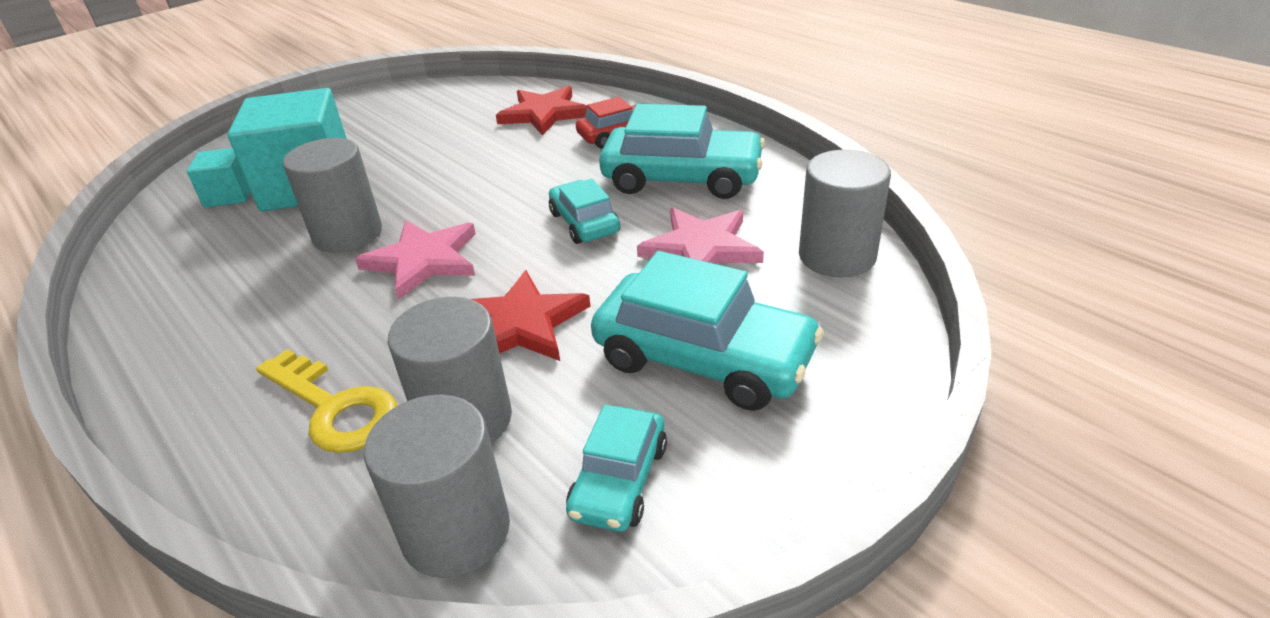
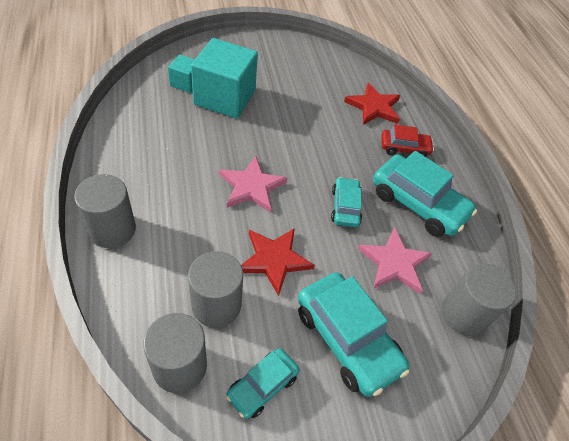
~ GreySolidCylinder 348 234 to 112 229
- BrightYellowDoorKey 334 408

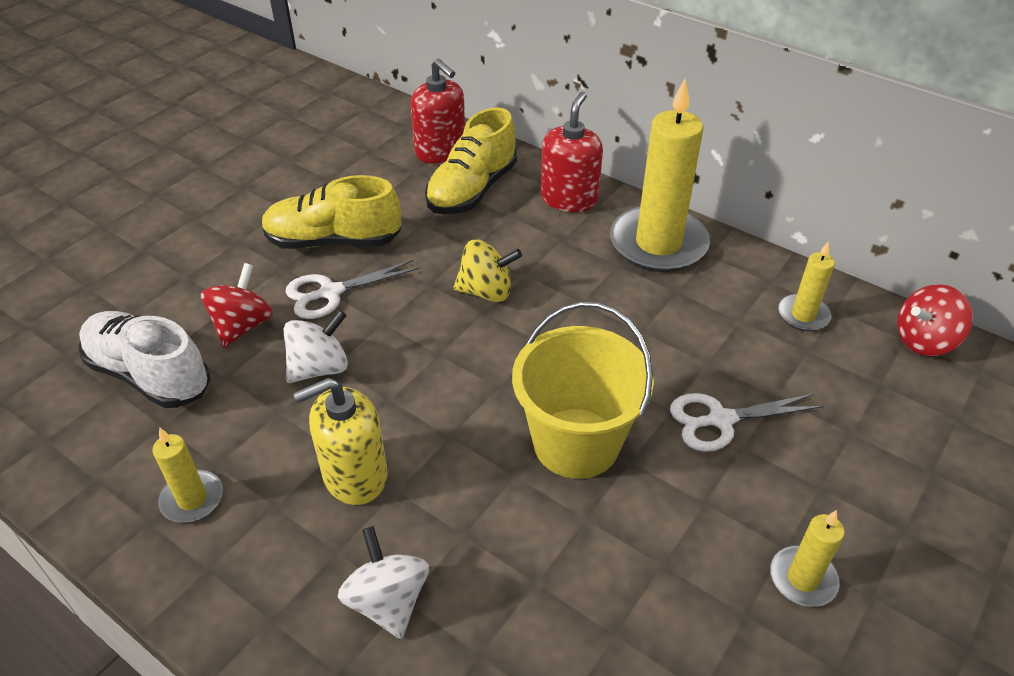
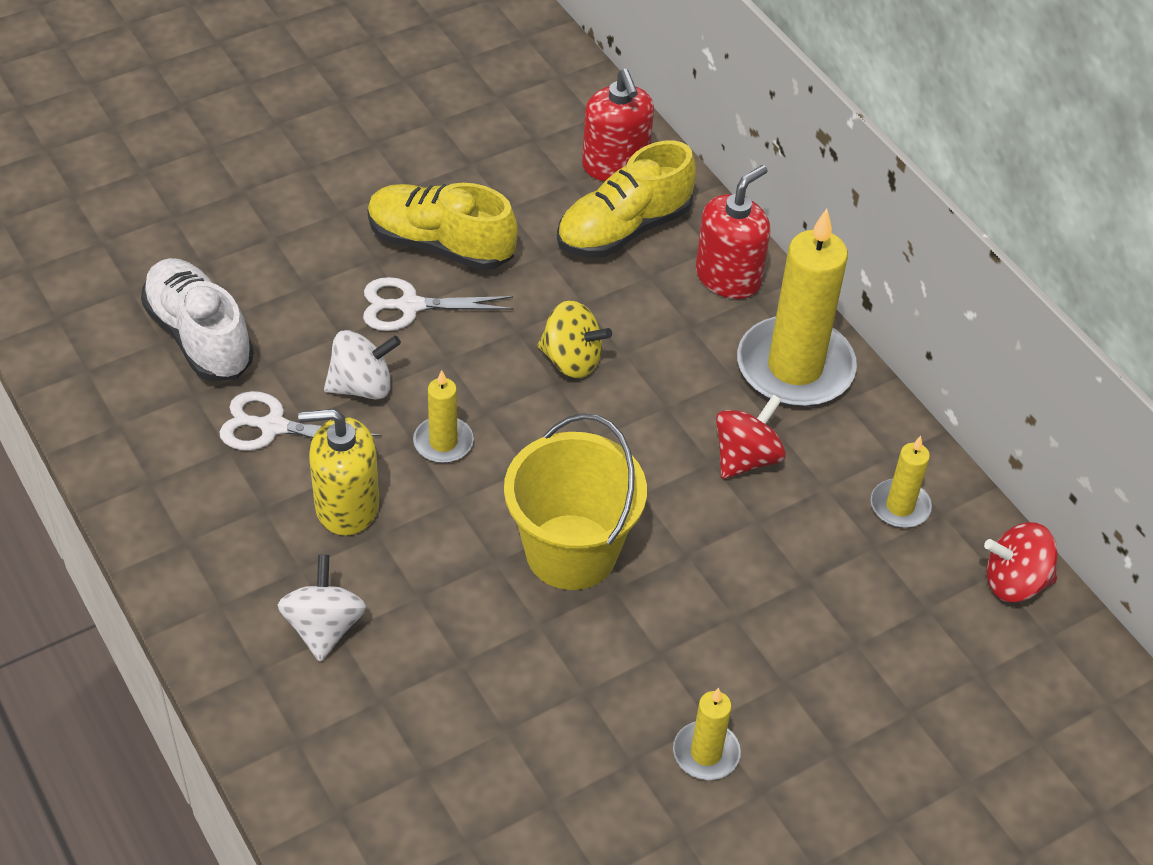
~ SnowWhiteShears 720 420 to 272 426
~ BrightYellowWaxCandle 192 499 to 443 442
~ CrimsonSpinningTop 242 326 to 746 458

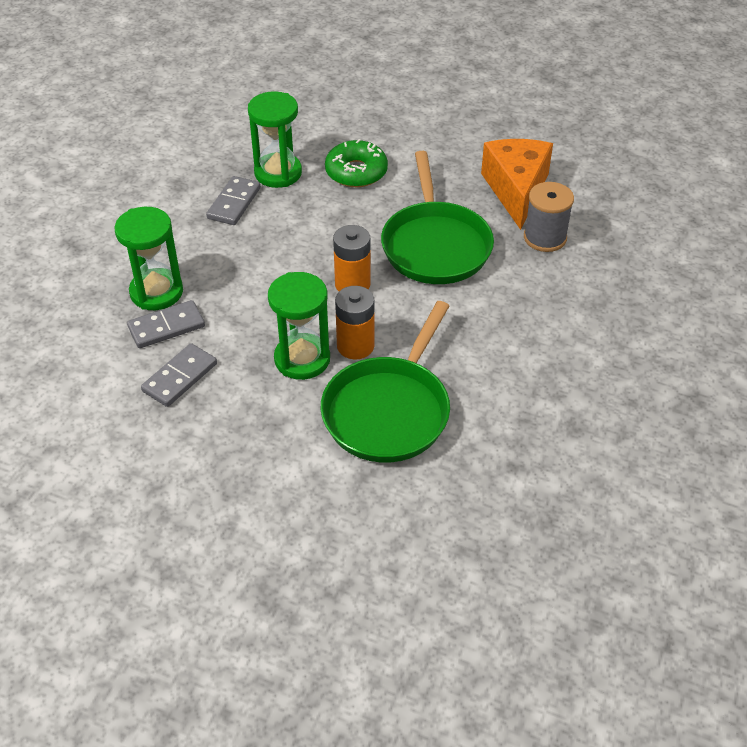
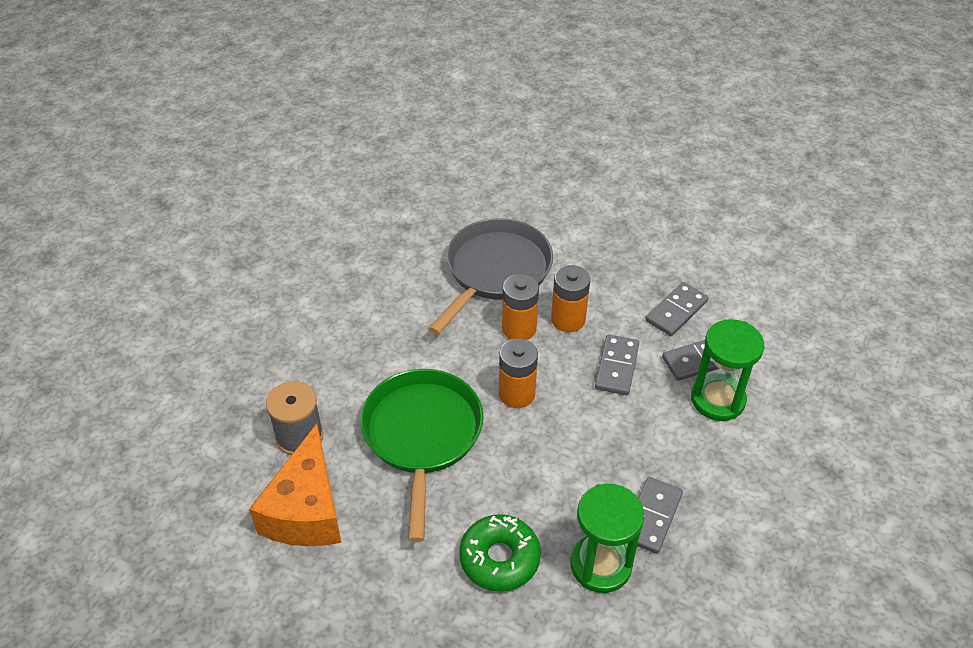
~ EmeraldFryingPan 389 410 to GreyFryingPan 495 271
~ EmeraldSandglass 302 359 to OrangePowerCell 568 319
+ GreyDomino 616 367

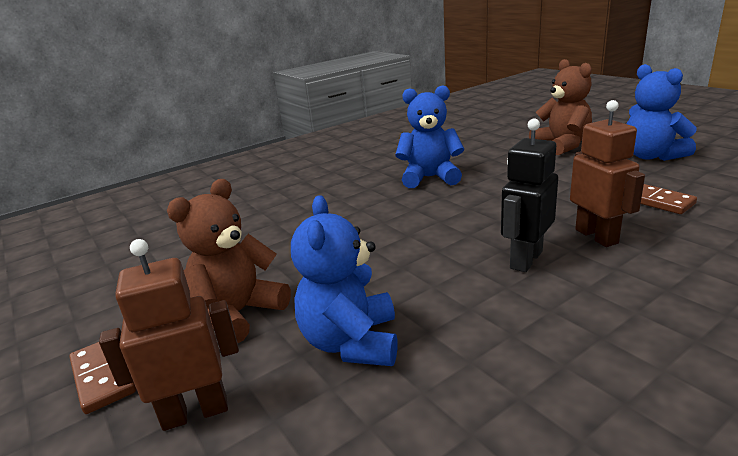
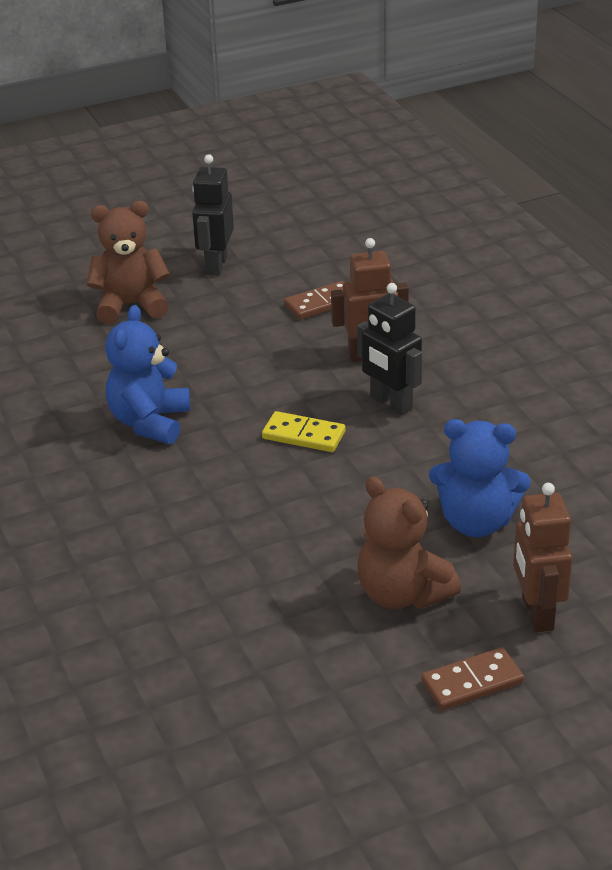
~ BlueTeddy 651 156 to EbonyToyRobot 216 265
+ BrightYellowDomino 303 435

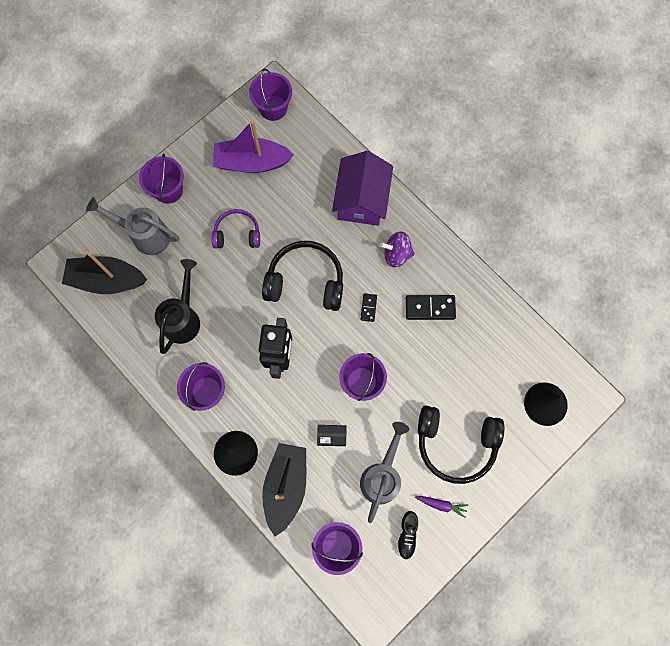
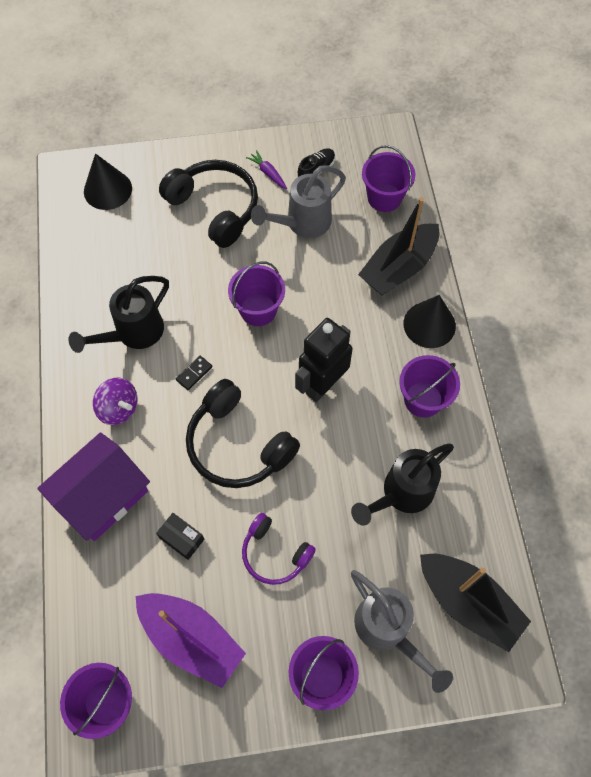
~ EbonyDomino 430 308 to EbonyWateringPot 133 333
~ EbonyBox 331 436 to 181 538

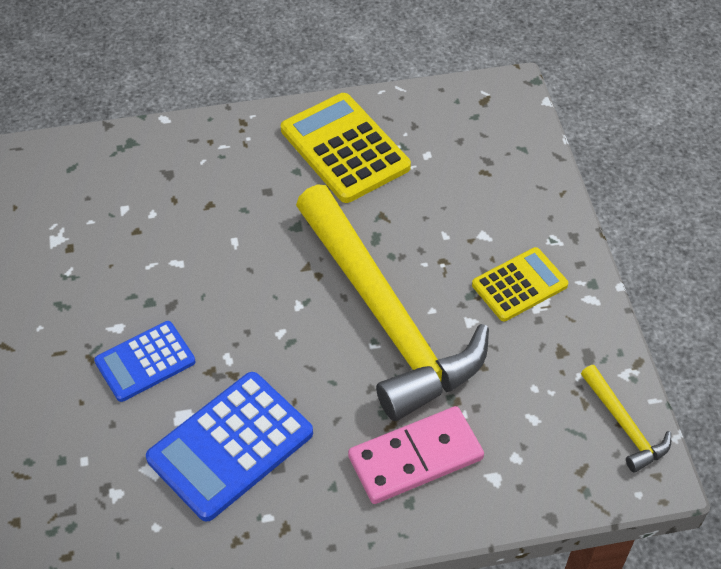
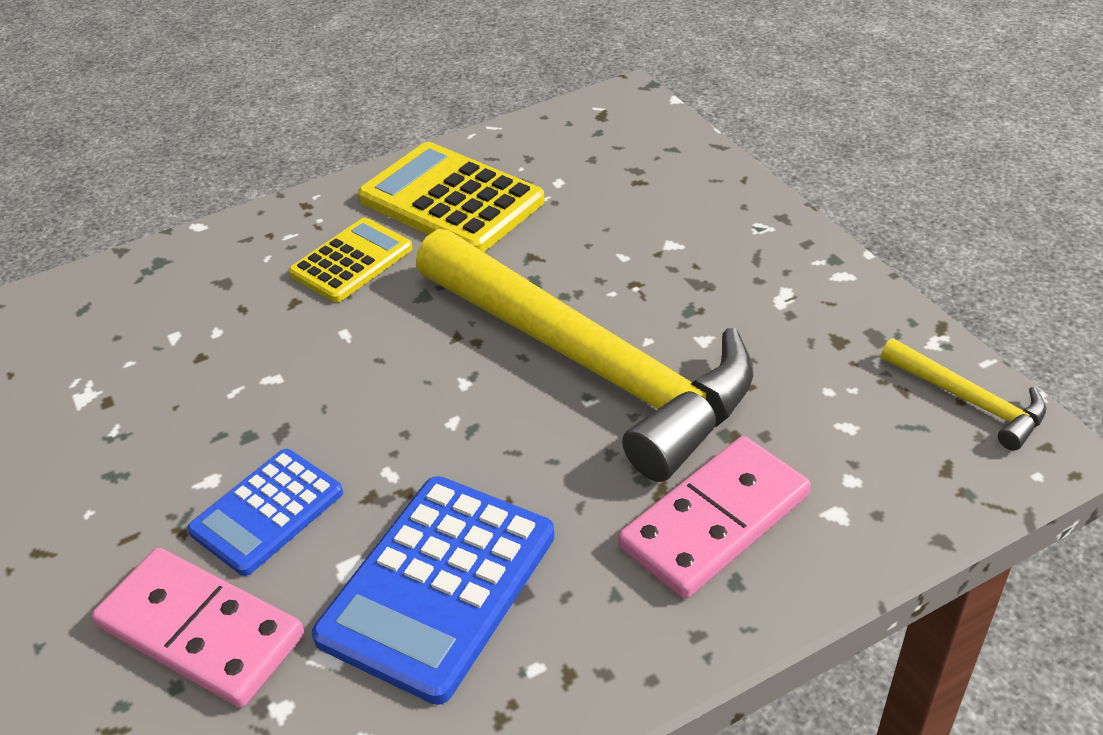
+ RosePinkDomino 201 630
~ BrightYellowPocketCalculator 519 285 to 352 261

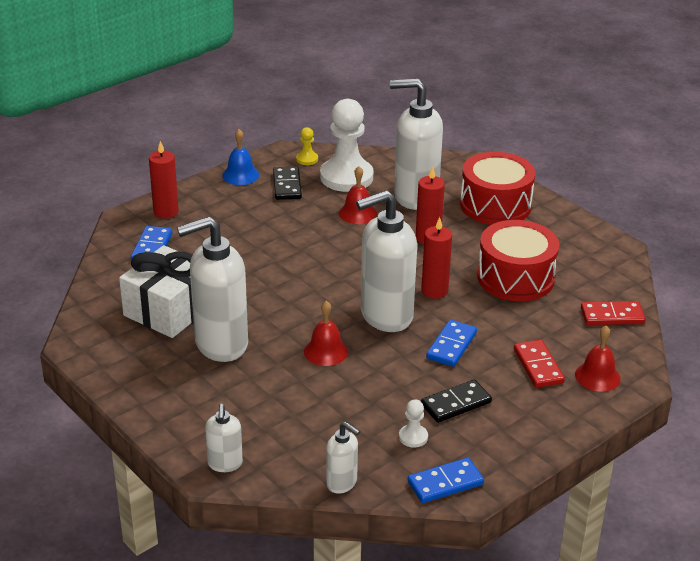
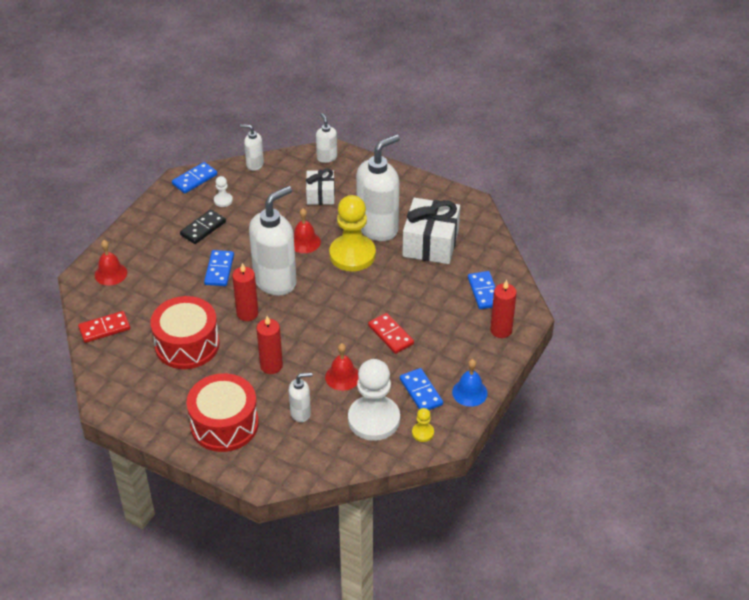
~ SnowWhiteSoapPump 415 196 = 300 413 x0.48
+ SnowWhiteWrappedGift 320 195
+ BrightYellowGamePawn 352 255
~ CrimsonDomino 538 366 to 391 335
~ EbonyDomino 287 185 to BlueDomino 421 392

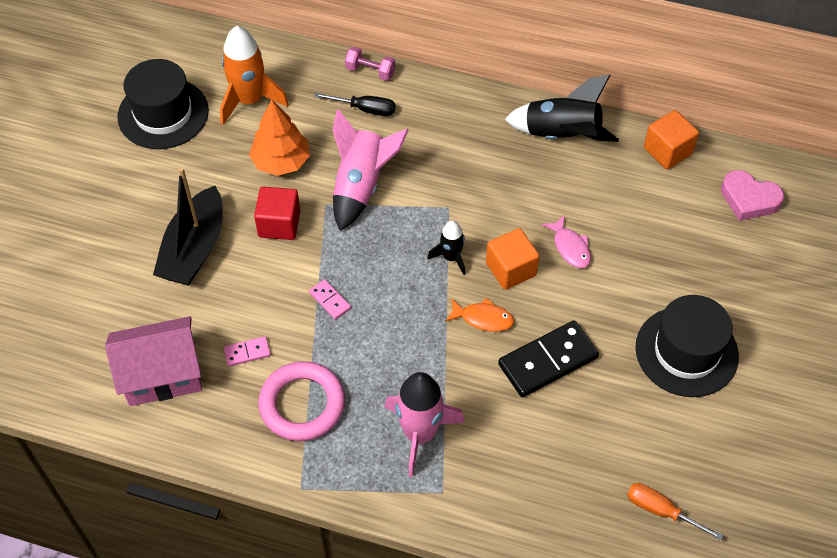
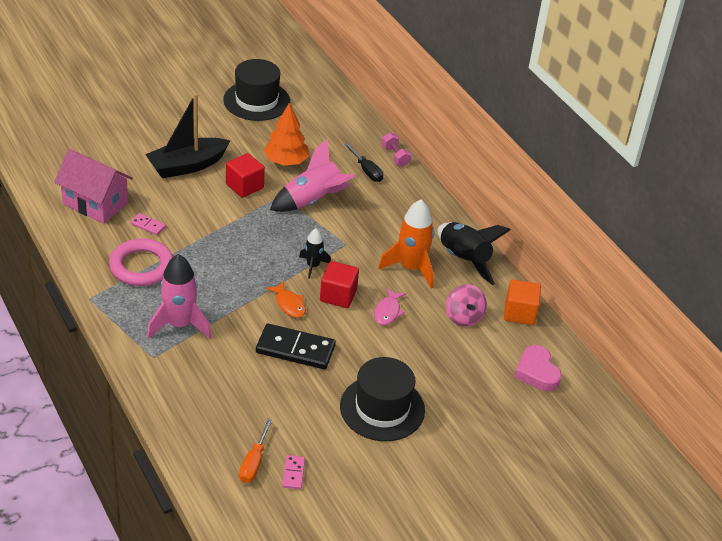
~ OrangeFlatScrewdriver 661 511 = 254 462 150 degrees counterclockwise
~ RosePinkDomino 330 300 to 293 473
~ OrangeBlock 511 269 to CrimsonBlock 338 295
~ OrangeSpaceship 249 100 to 411 268
+ RosePinkSpinningTop 463 317

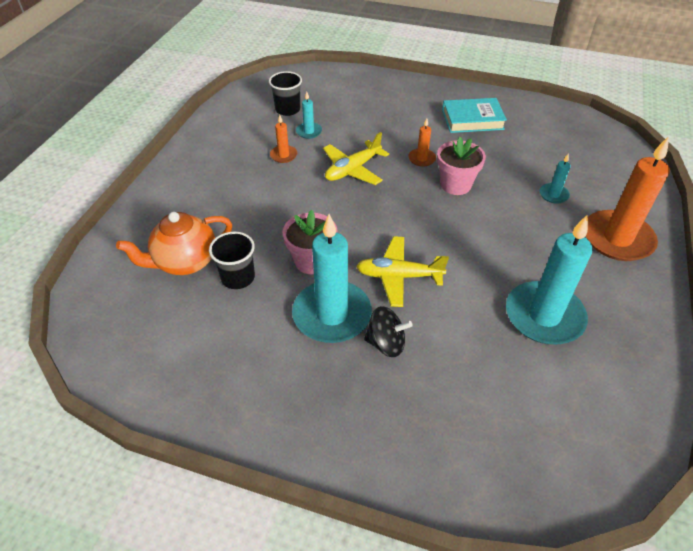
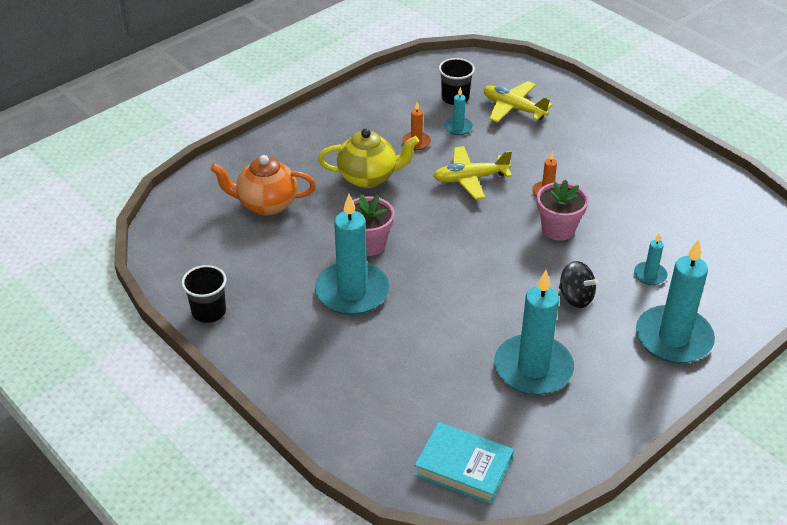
~ EbonyBeaker 238 277 to 209 312
+ BrightYellowChinaTeapot 368 177
~ AquaHardcover 472 119 to 463 467
~ BrightYellowAeroplane 398 276 to 513 108
~ EbonySpinningTop 386 343 to 575 297
~ OrangeWaxCandle 617 239 to AquaWaxCandle 673 338

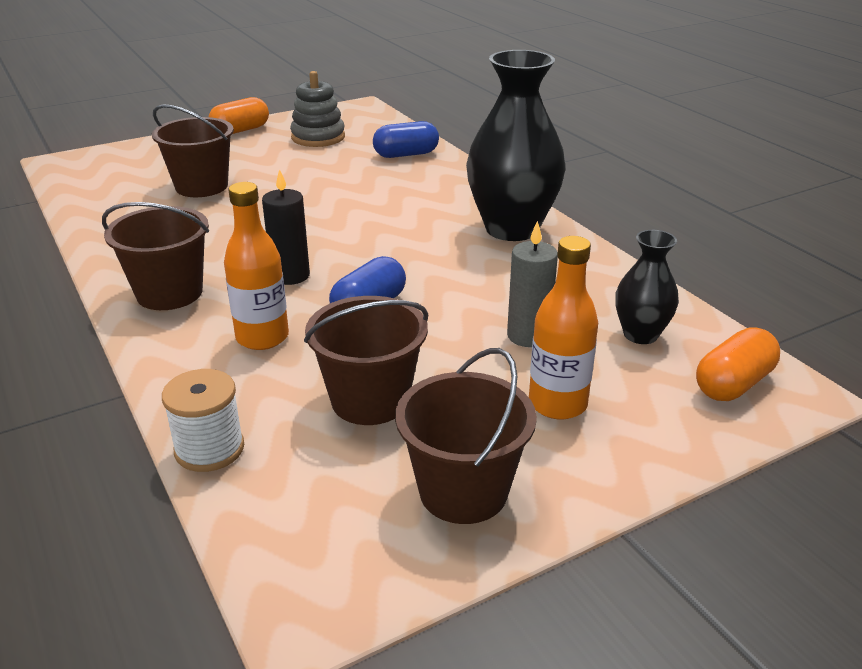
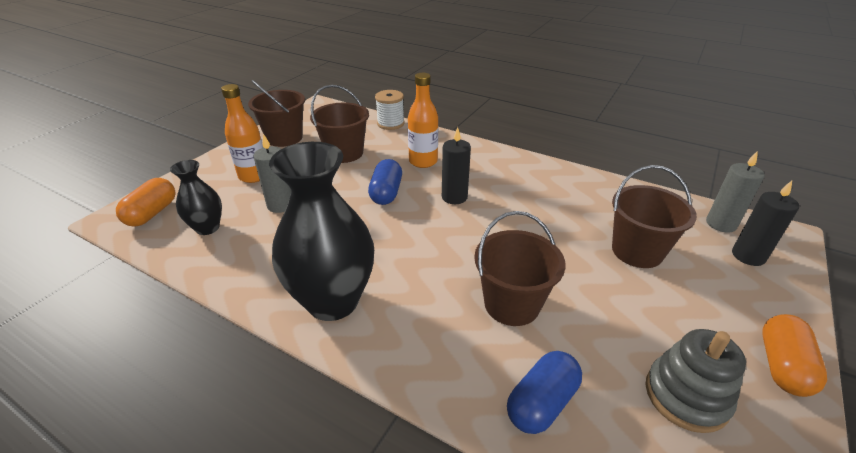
~ RussetSandBucket 169 293 to 512 304
+ GreyWaxCandle 721 224
+ EbonyWaxCandle 748 256

